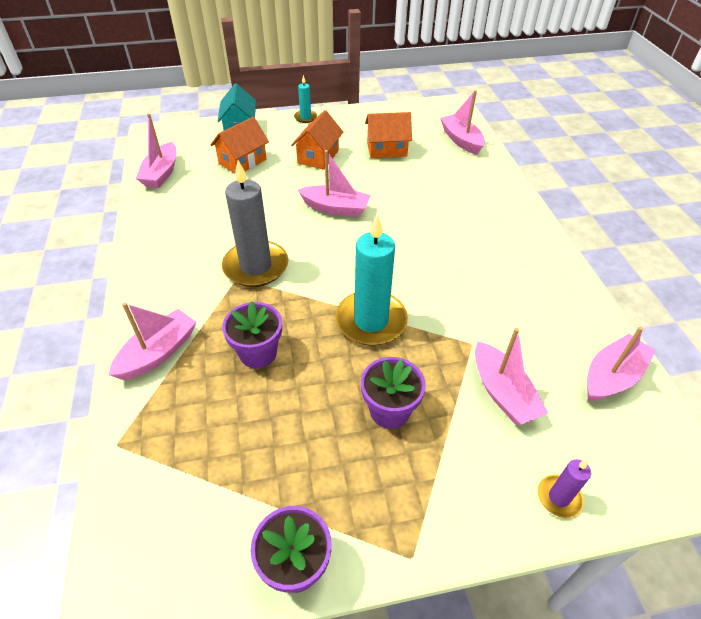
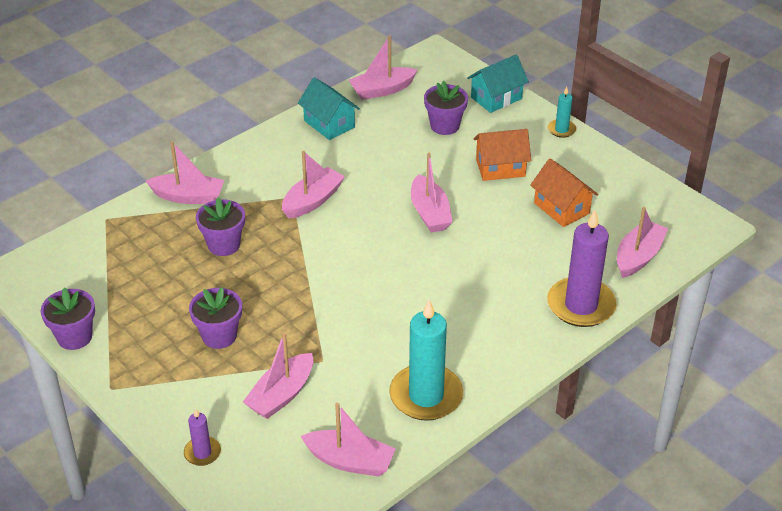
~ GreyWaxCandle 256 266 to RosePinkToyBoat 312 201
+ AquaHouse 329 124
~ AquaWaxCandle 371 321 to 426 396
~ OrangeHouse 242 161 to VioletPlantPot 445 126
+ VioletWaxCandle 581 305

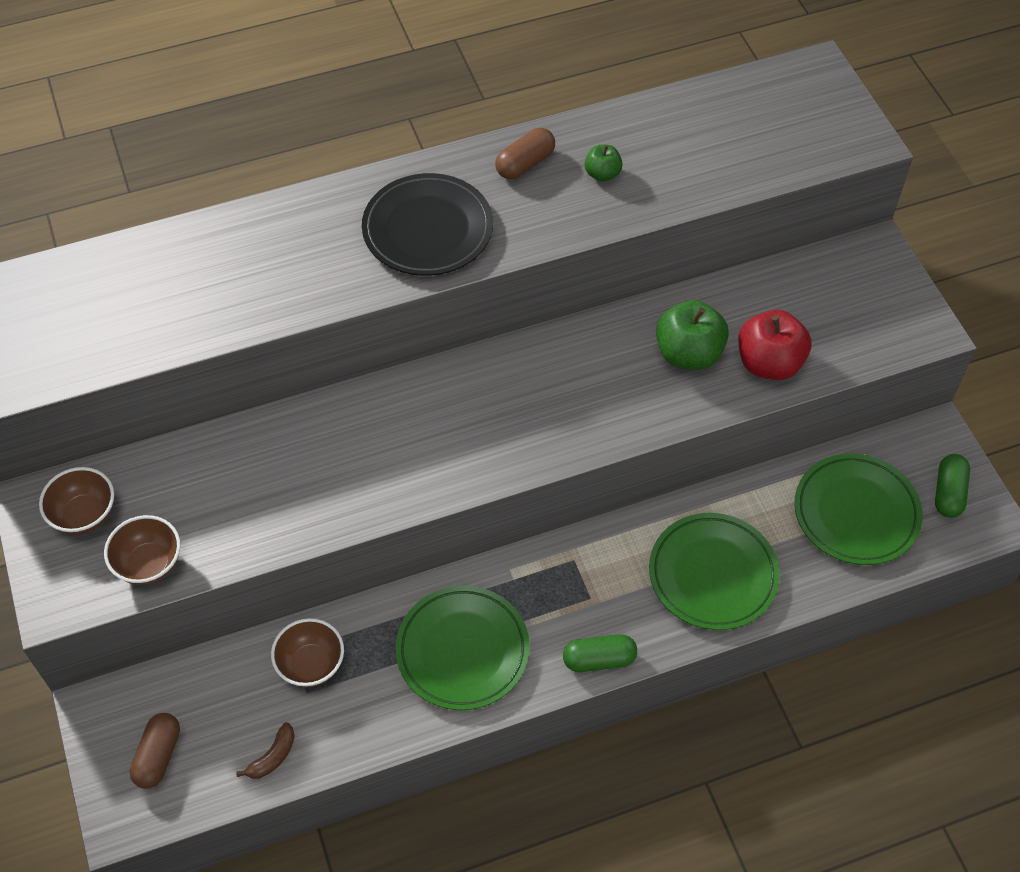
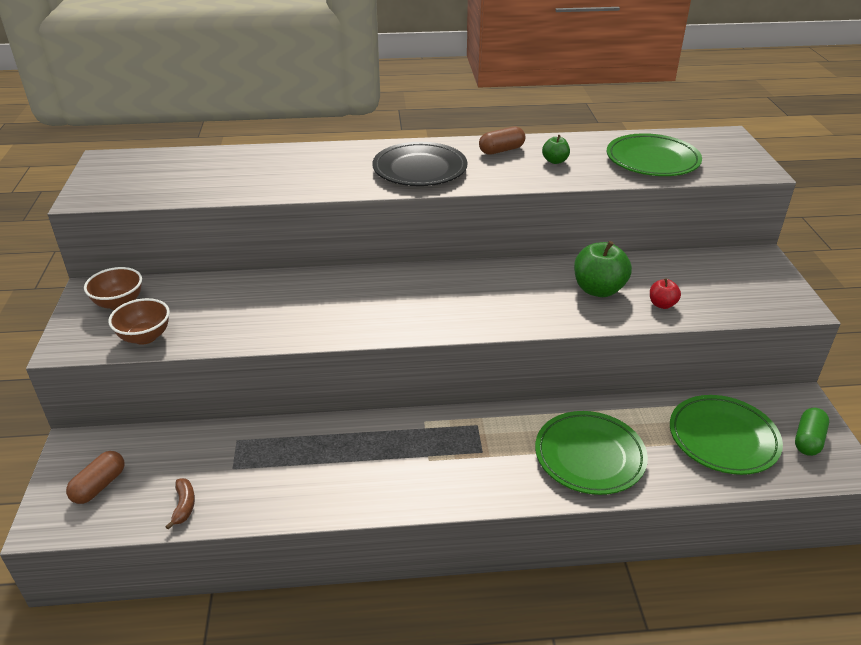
~ RussetBananaFruit 272 757 = 184 506 60 degrees counterclockwise
~ EmeraldPlate 462 650 to 652 160
~ CrimsonApple 769 363 = 662 304 x0.53
- RussetServingBowl 311 665
- EmeraldPillShape 599 659

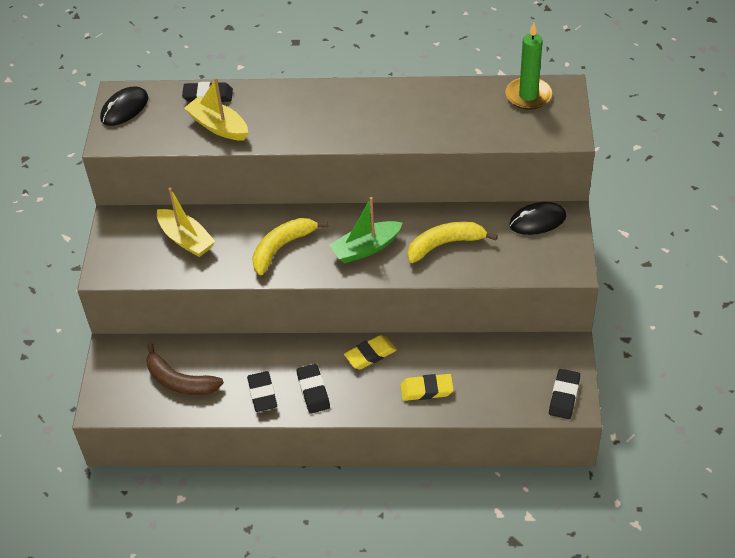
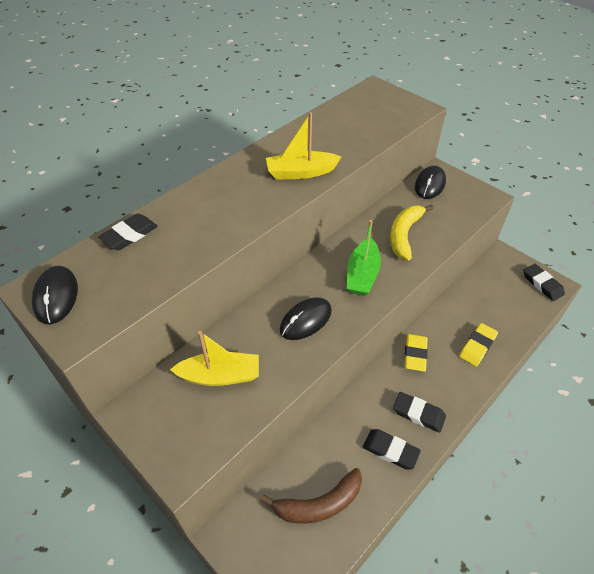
~ BrightYellowToyBoat 218 126 to 301 172
~ BrightYellowBananaFruit 282 248 to EbonyPcMouse 305 320
- EmeraldWaxCandle 528 96

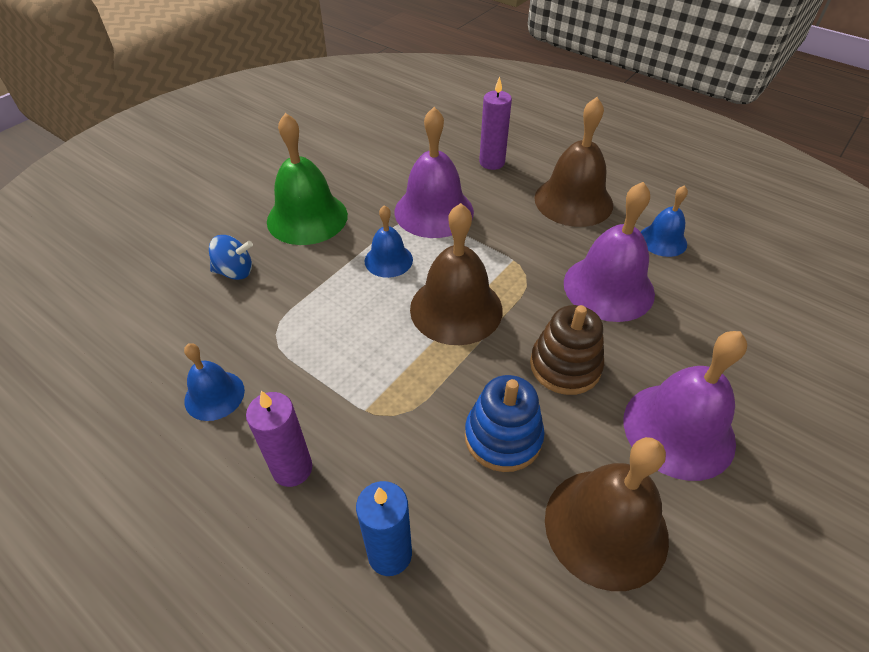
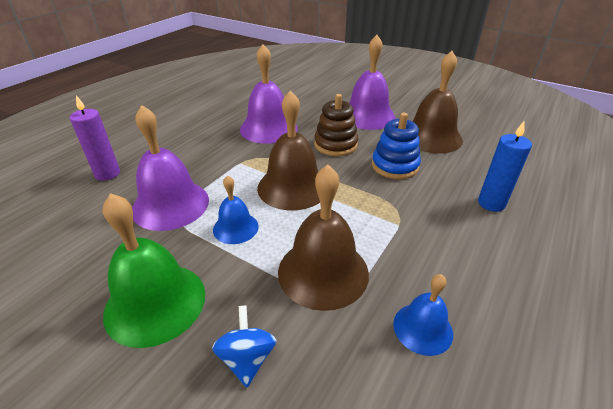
~ RussetHandBell 573 201 to 323 272
- VioletWaxCandle 292 469
- BlueHandBell 663 240

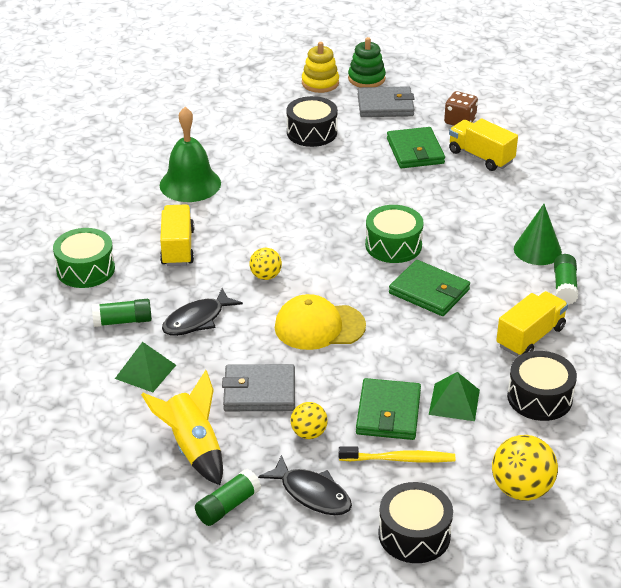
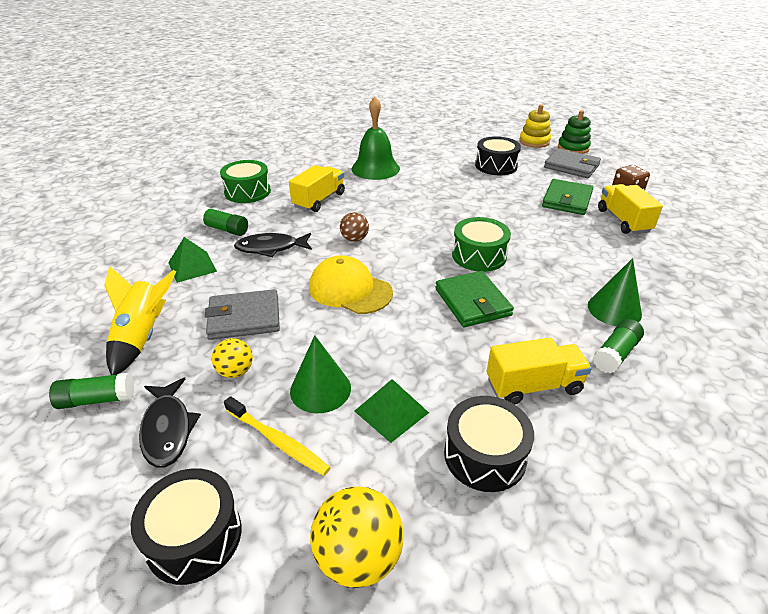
~ GreyBillfold 259 391 = 244 318 45 degrees counterclockwise
~ EmeraldBillfold 388 413 to EmeraldConeShape 320 389
~ BrightYellowPlayBall 266 276 to RussetPlayBall 354 239

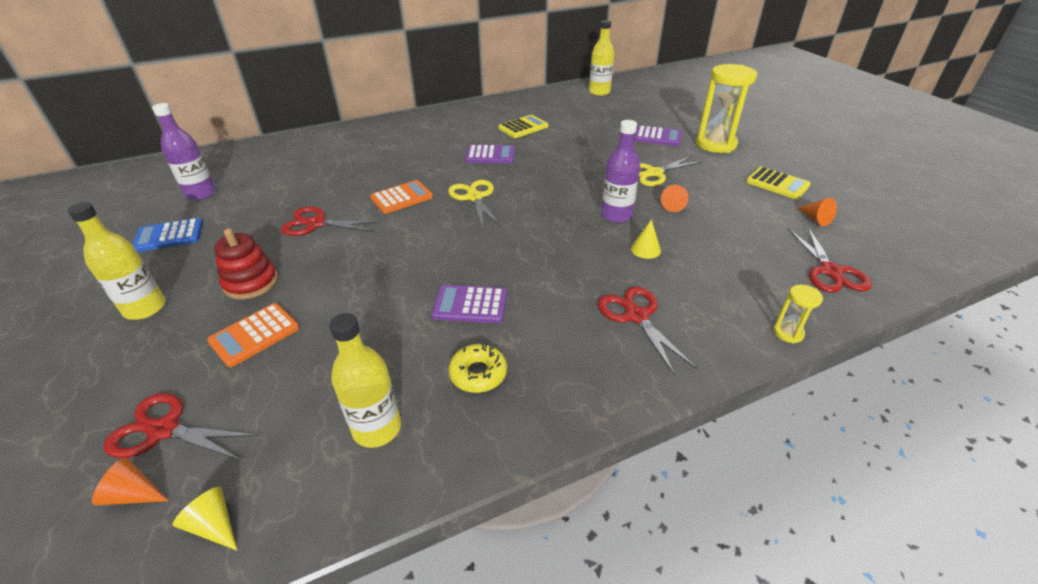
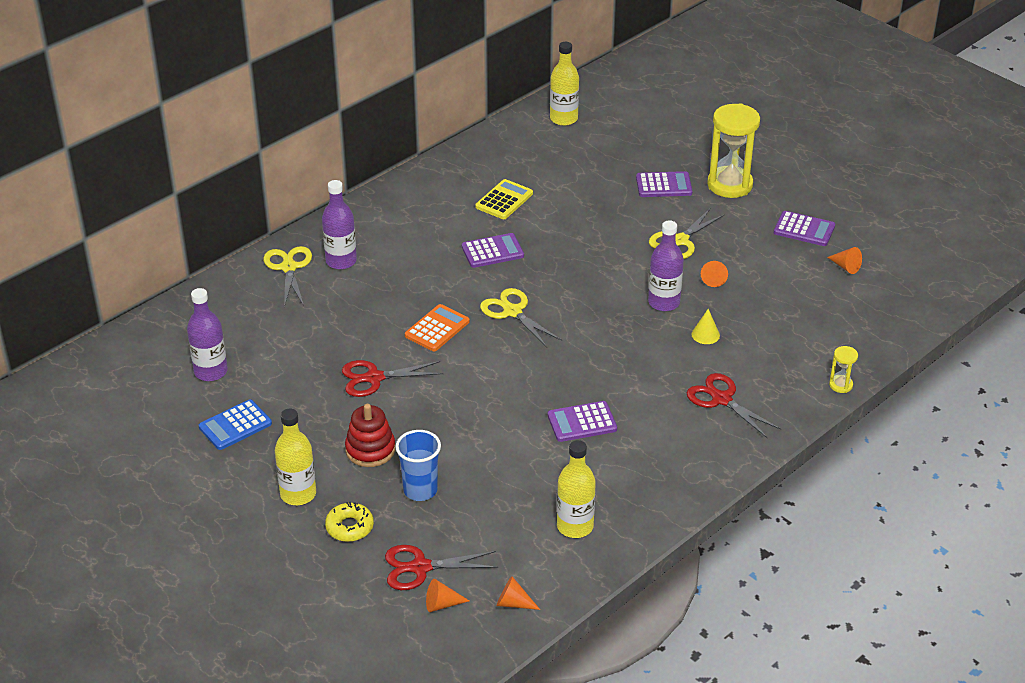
+ BrightYellowShears 289 267
+ VioletFlask 341 261
~ BrightYellowGlazedDonut 478 373 to 349 527
~ OrangePocketCalculator 255 335 to BlueBeaker 420 490
~ BrightYellowConeShape 214 525 to OrangeConeShape 513 603
~ BrightYellowPocketCalculator 777 184 to VioletPocketCalculator 804 229
- CrimsonShears 830 271

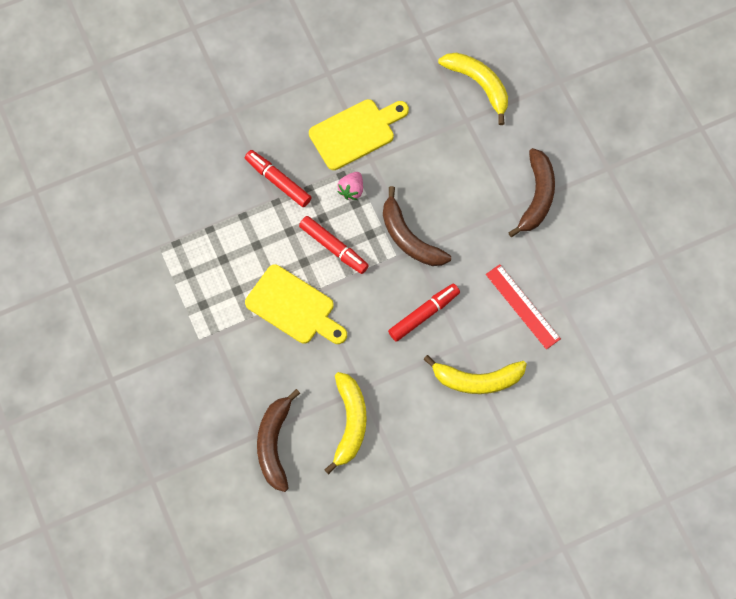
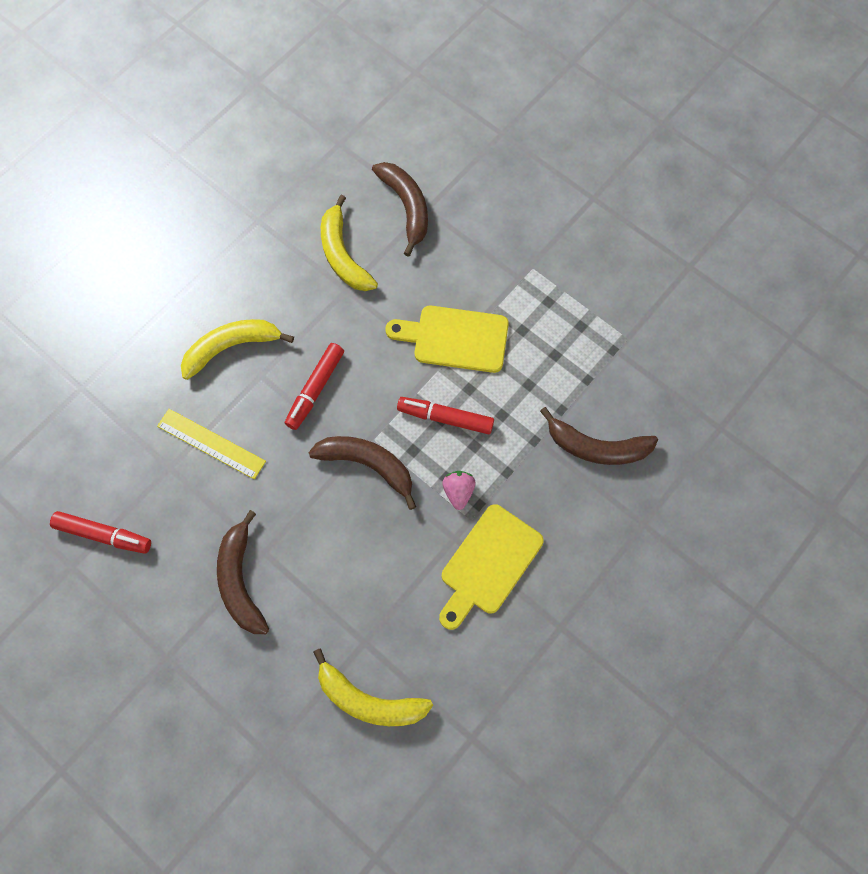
~ CrimsonMarker 278 181 to 103 534
~ CrimsonStraightedge 522 306 to BrightYellowStraightedge 211 443
+ RussetBananaFruit 596 447

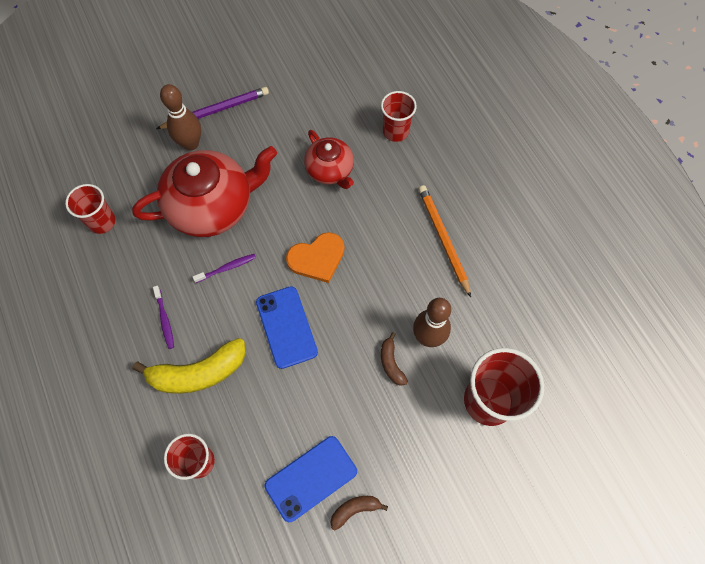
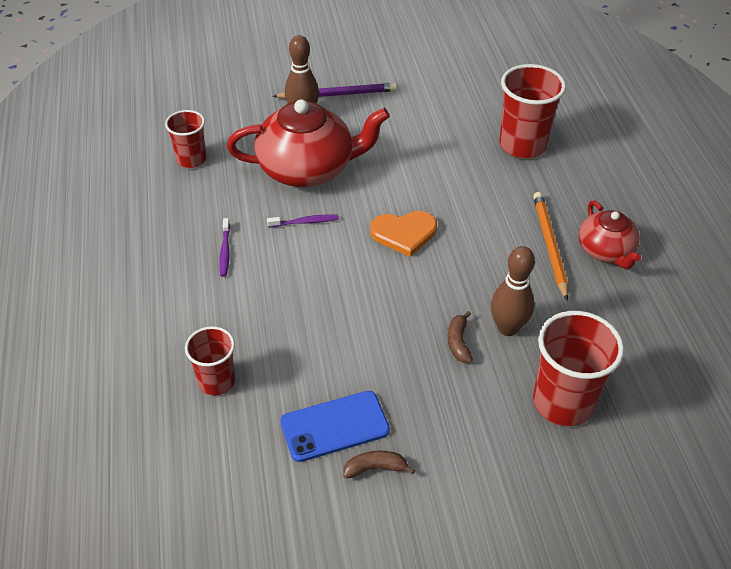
~ CrimsonBeaker 395 131 = 522 145 x1.63
~ CrimsonChinaTeapot 330 170 to 606 251
- BrightYellowBananaFruit 198 372
- BlueMobilePhone 286 327

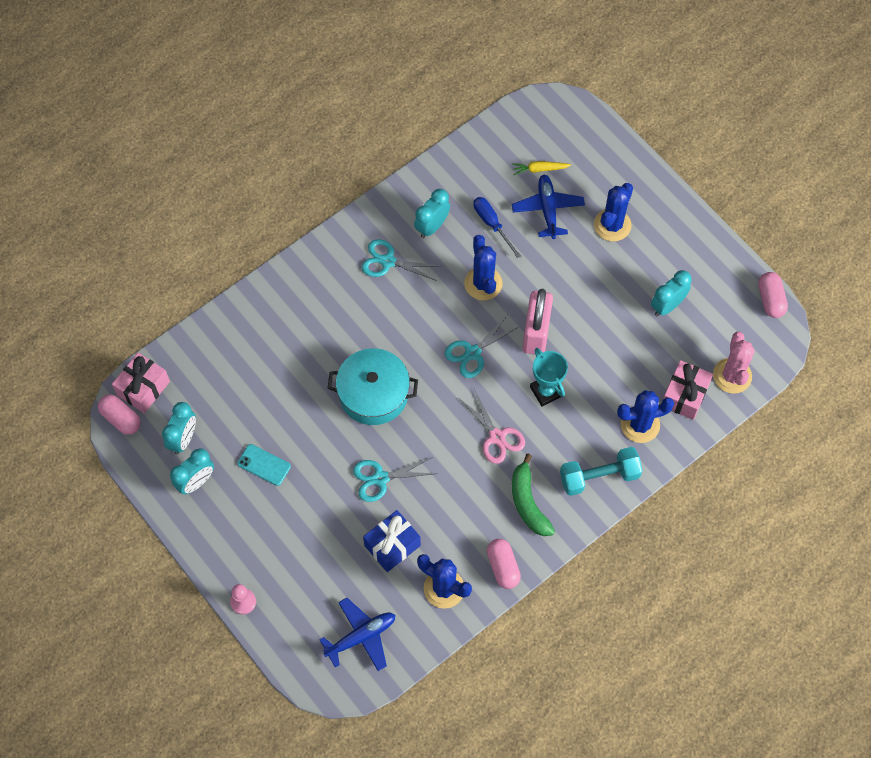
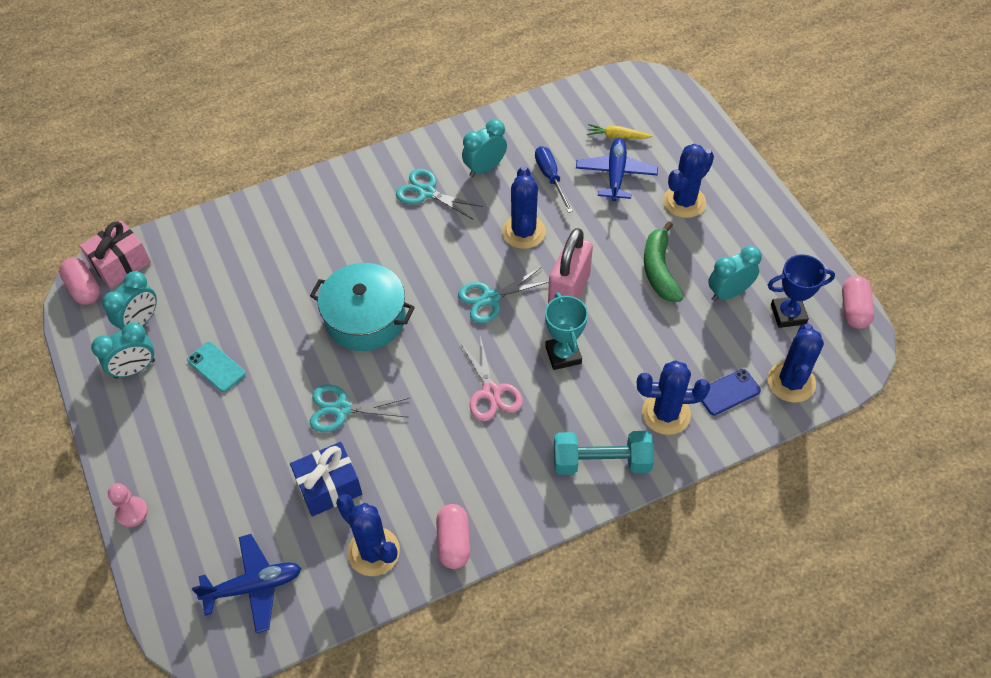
~ EmeraldBananaFruit 528 502 to 659 270
~ RosePinkWrappedGift 684 395 to BlueMobilePhone 728 392
+ BlueTrophy 788 314
~ RosePinkSaguaroCactus 732 376 to BlueSaguaroCactus 791 382

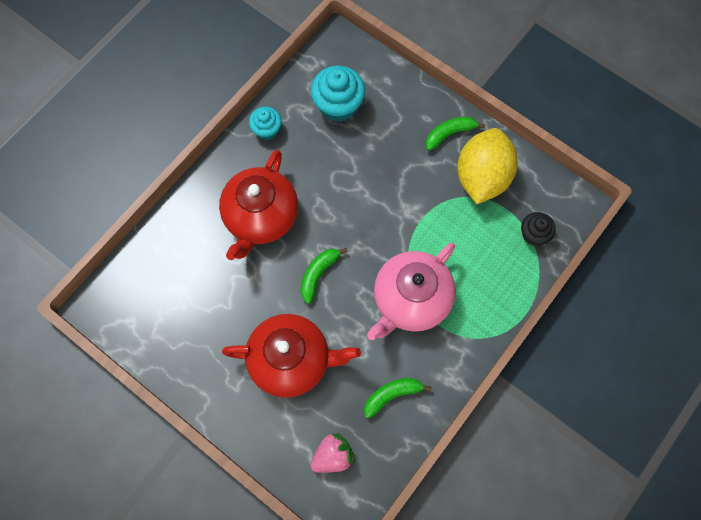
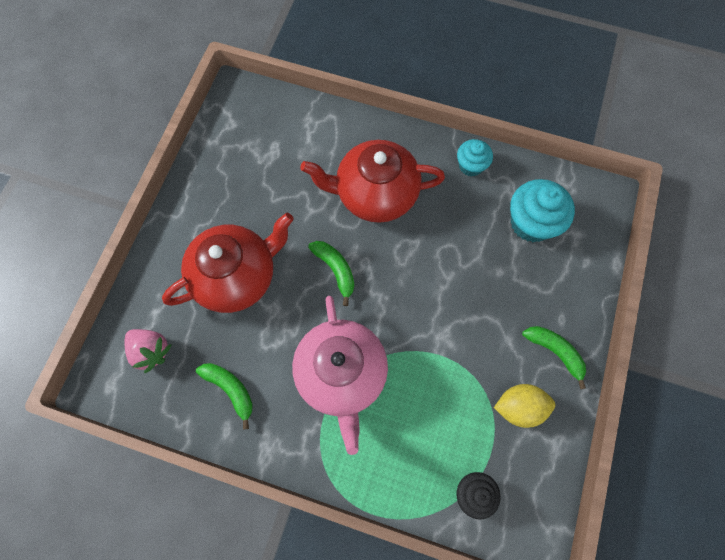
~ CrimsonChinaTeapot 291 360 = 237 276 105 degrees counterclockwise
~ RosePinkChinaTeapot 410 300 = 341 374 120 degrees counterclockwise
~ EmeraldBananaFruit 318 274 = 335 270 45 degrees clockwise
~ BrightYellowToyLemon 482 177 = 519 407 x0.59

